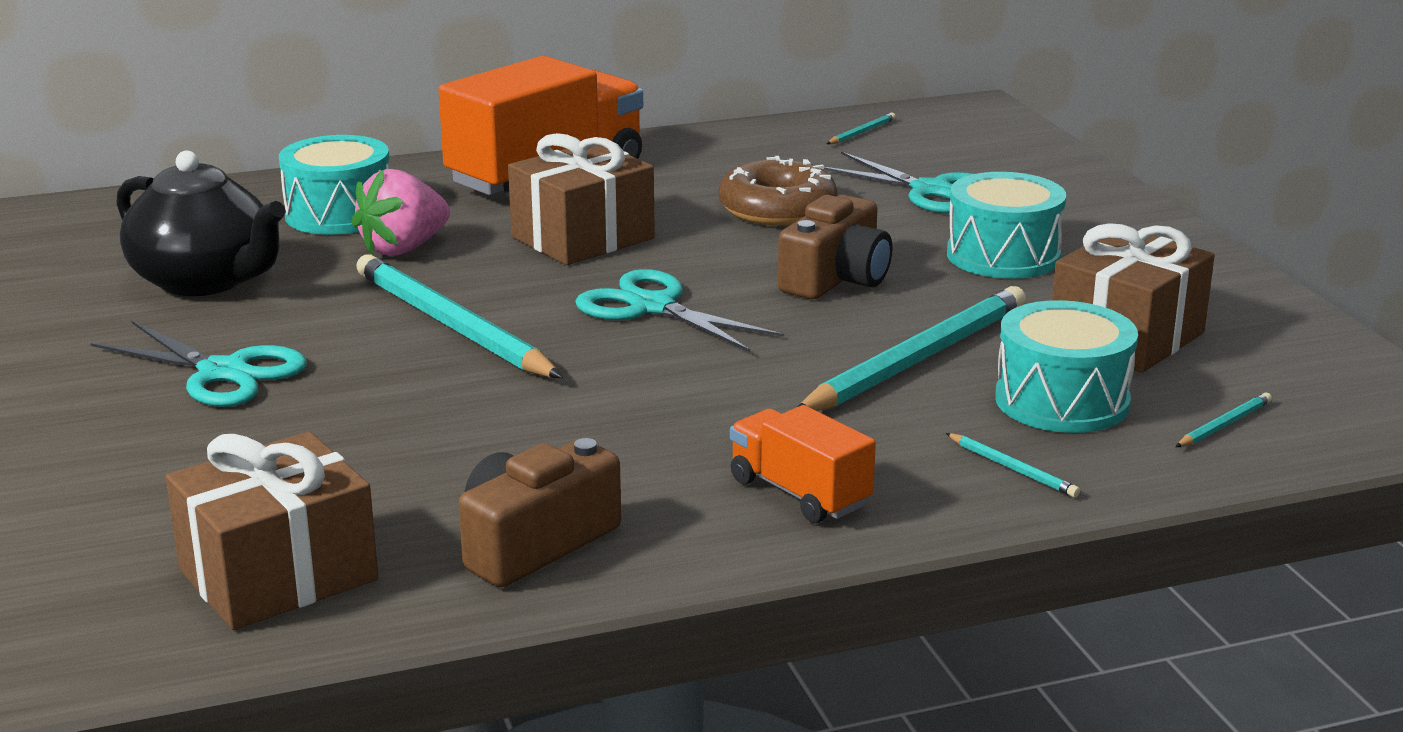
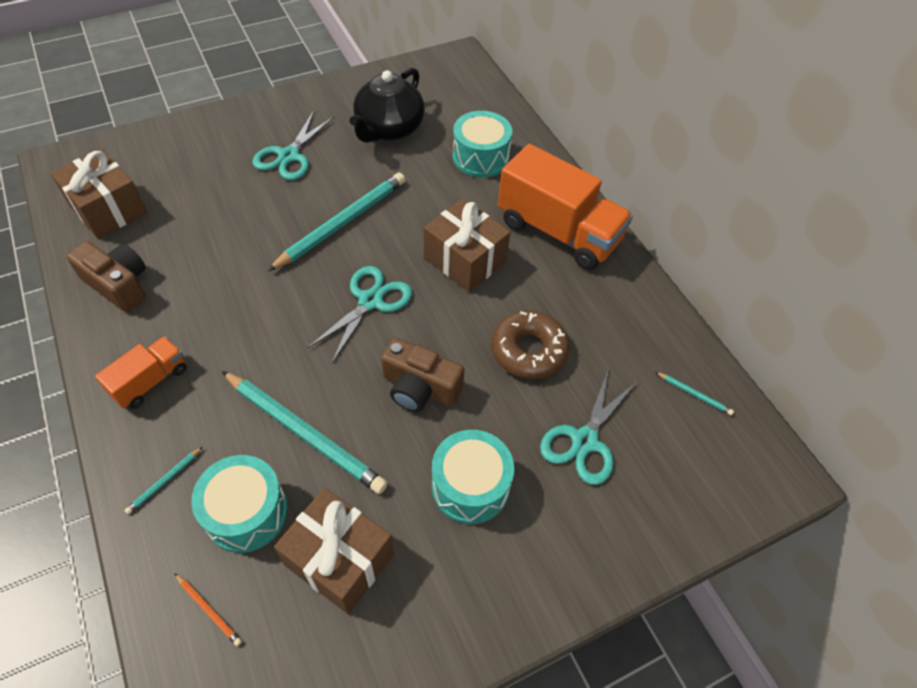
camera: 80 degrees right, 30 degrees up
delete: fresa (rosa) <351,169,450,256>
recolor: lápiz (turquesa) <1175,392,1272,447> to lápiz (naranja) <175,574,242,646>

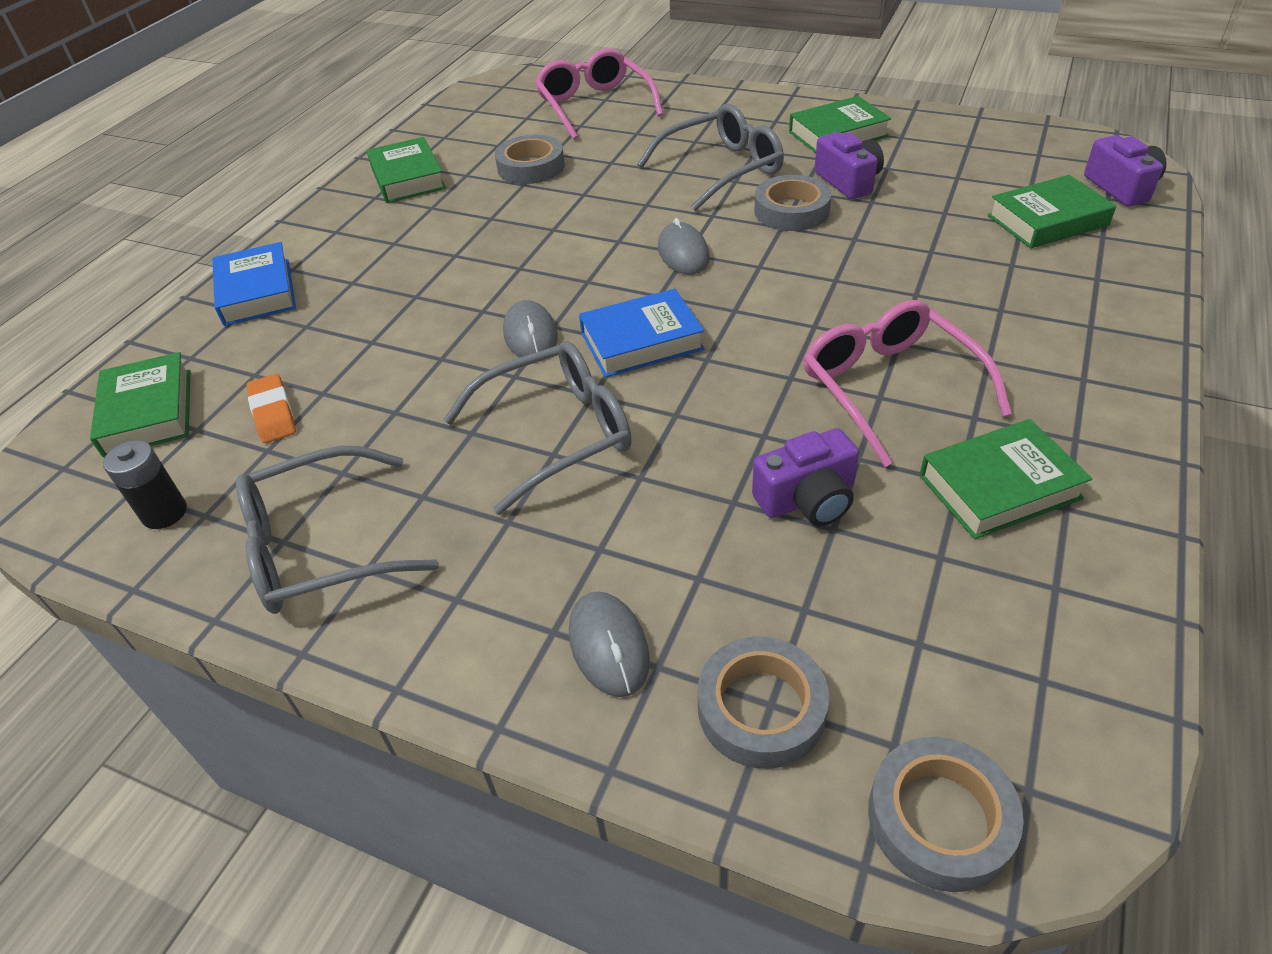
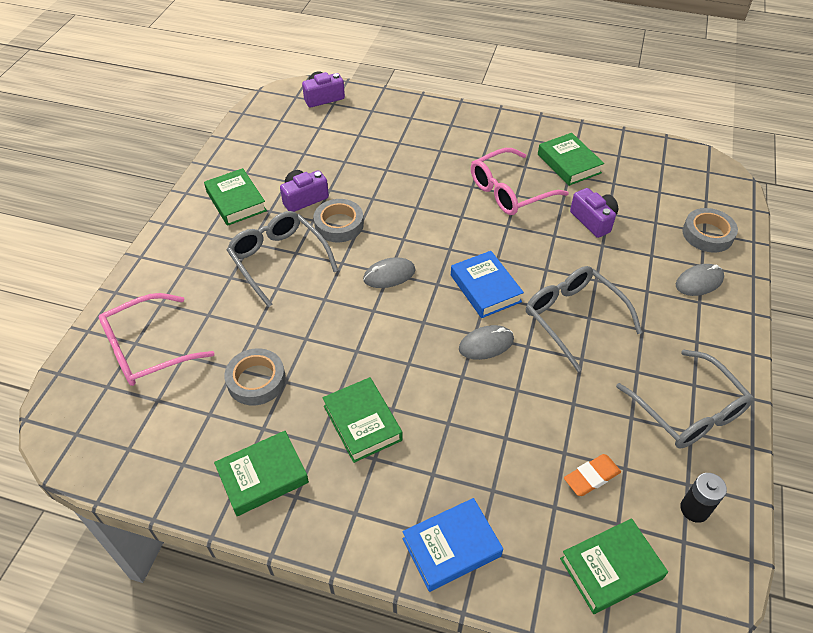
camera: 100 degrees left, 5 degrees up
delete: cinta adhesiva (gris) <868,737,1024,892>
move: libro (verde) <988,175,1116,248> to <322,377,403,463>

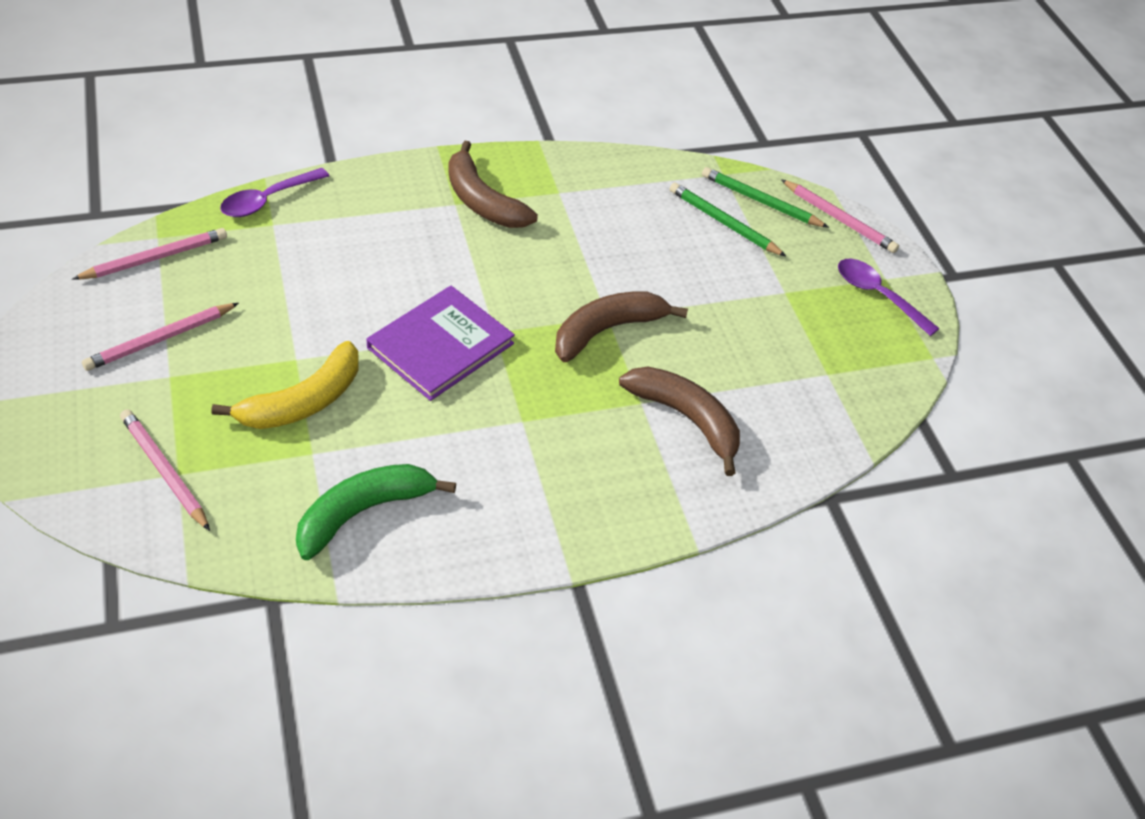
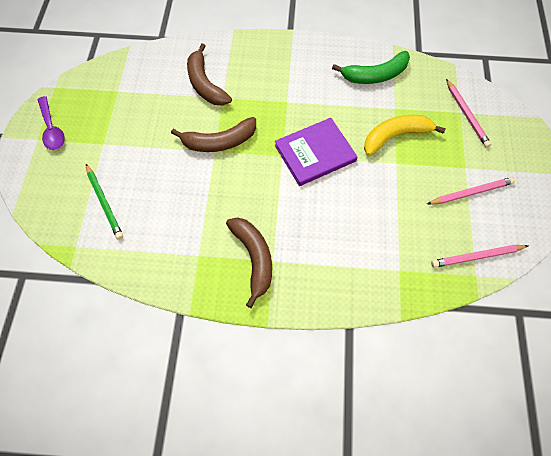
camera: 155 degrees left, 15 degrees up
delete: cuchara (morado) <220,168,329,217>; lápiz (verde) <702,167,829,228>; lápiz (rosa) <781,179,899,253>

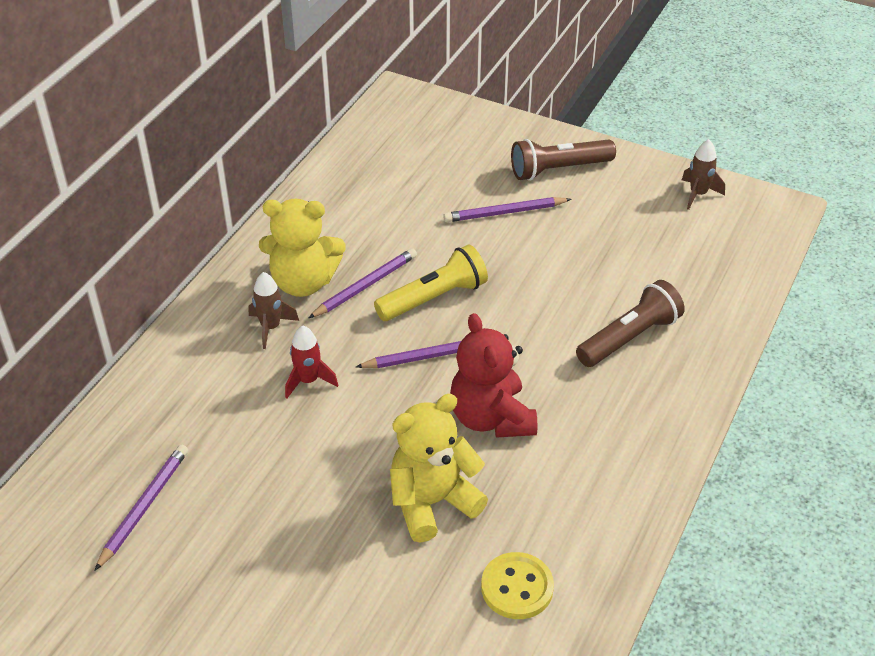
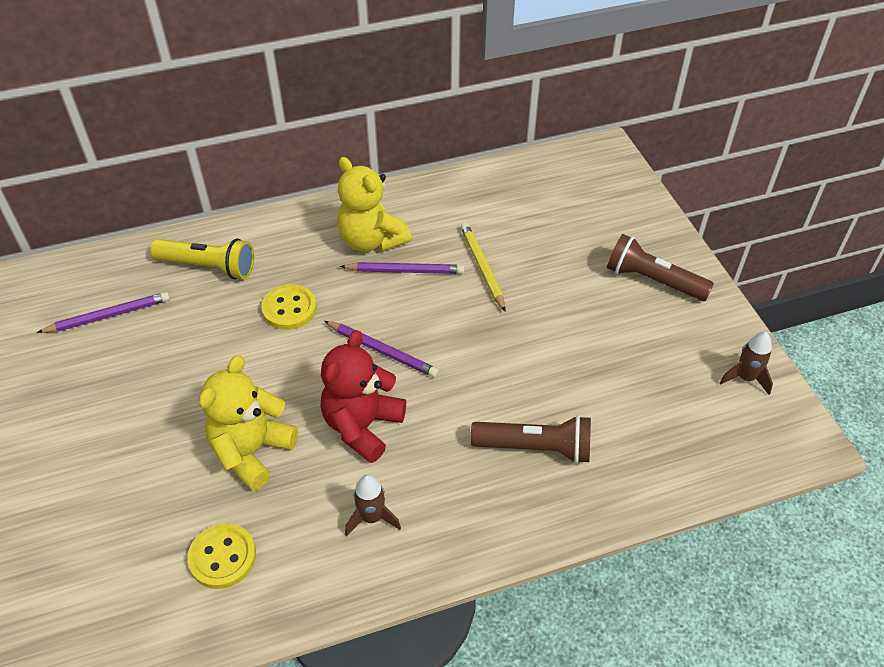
camera: 45 degrees right, 5 degrees up
delete: lápiz (morado) <443,197,571,222>
insert: lápiz (amarillo) <461,223,506,312>
move: cohete (marrón) <249,272,299,349> to <345,475,401,536>; lámpara de mano (amarillo) <374,244,488,321> to <150,238,254,279>
replace: cohete (rojo) <285,325,338,398> to botón (amarillo) <261,284,317,330>
rotate: osito (amarillo) <390,394,488,543> = <199,355,298,491> 75 degrees counterclockwise

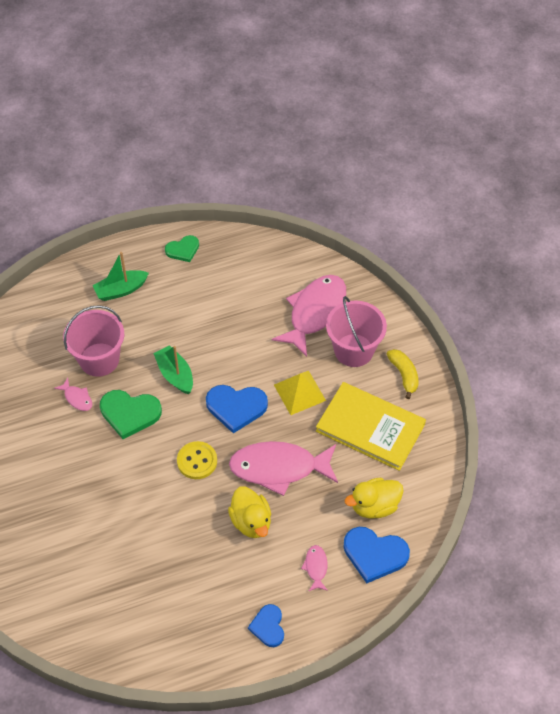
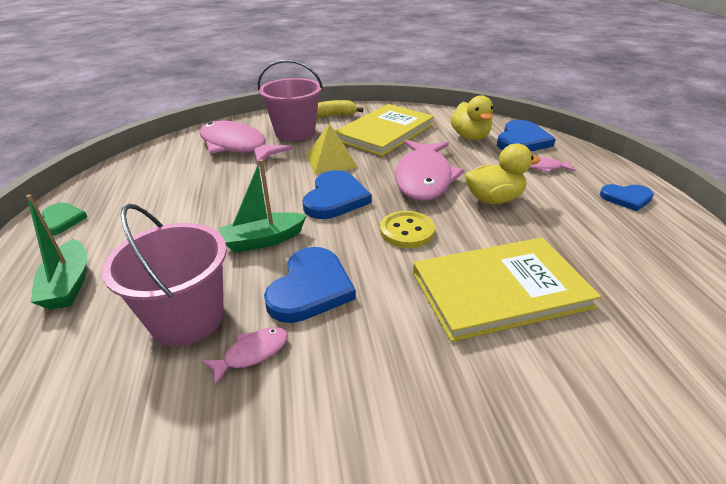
camera: 80 degrees left, 20 degrees down
insert: libro (amarillo) <413,237,601,342>
recolor: corazón (verde) <100,390,162,439> to corazón (azul) <264,247,356,323>

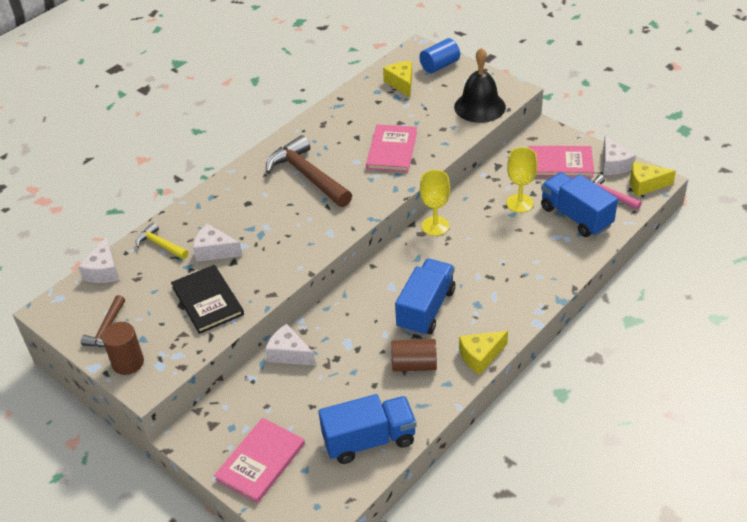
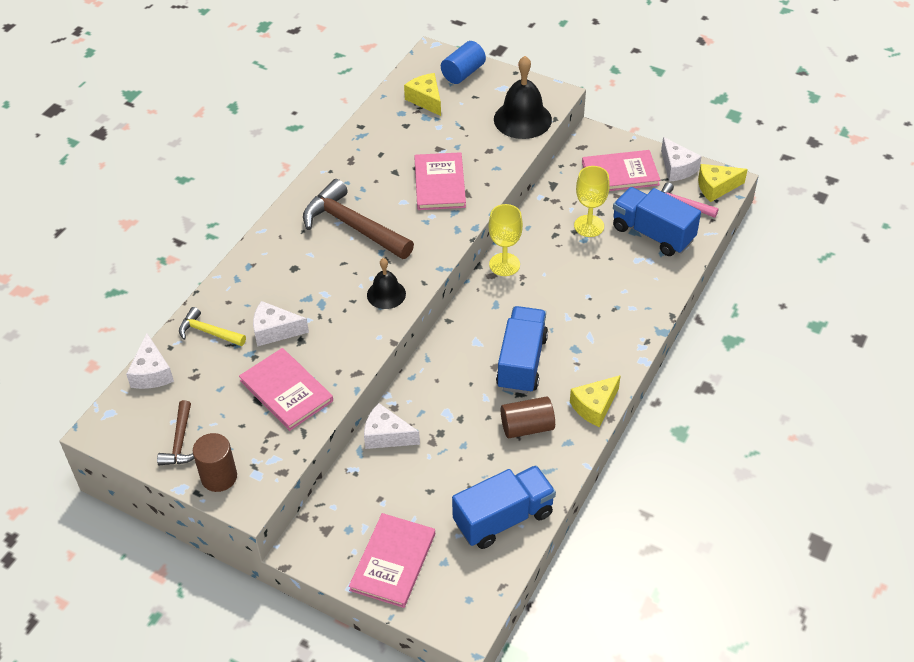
camera: 15 degrees left, 5 degrees up
insert: campana (negro) <367,258,406,309>
recolor: libro (negro) <171,265,244,334> to libro (rosa) <239,348,333,431>

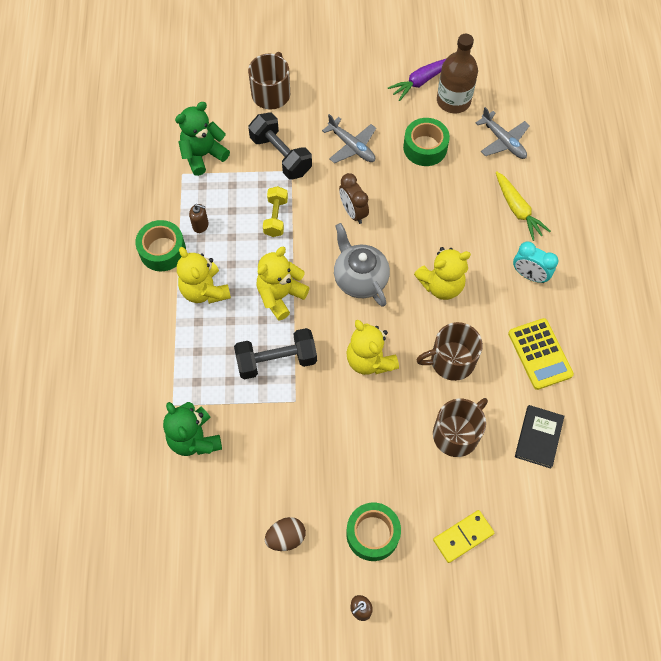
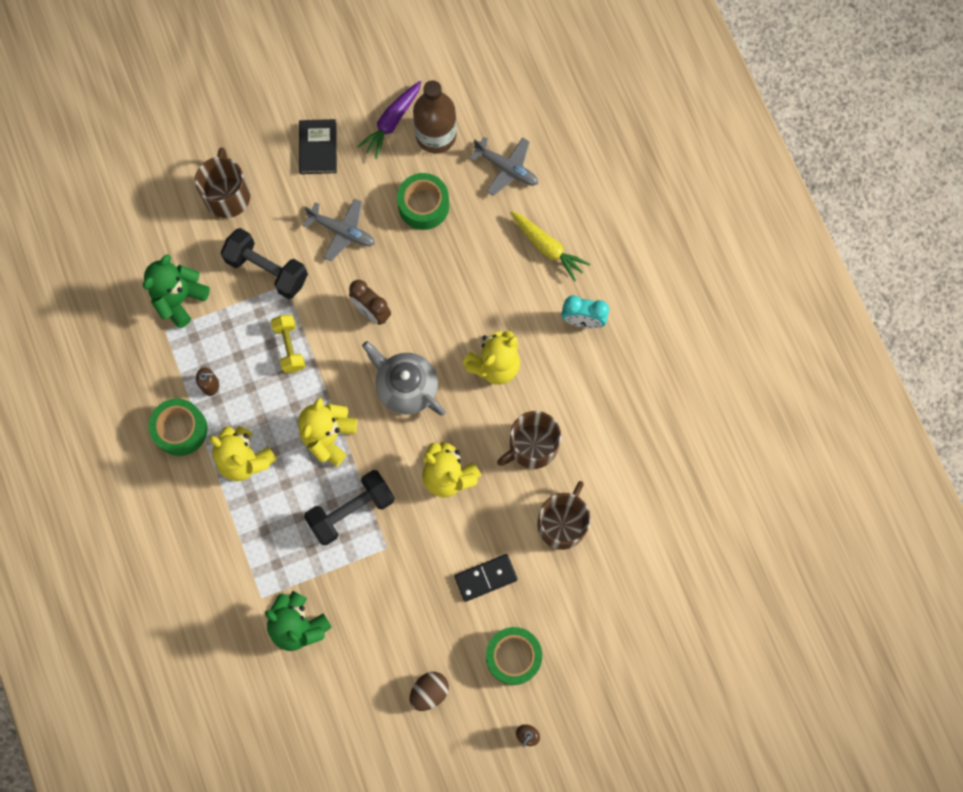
camera: 20 degrees left, 10 degrees up
delete: ficha de dominó (amarillo) <433,510,494,563>; calculadora (amarillo) <508,318,574,390>
insert: ficha de dominó (negro) <454,554,518,602>
move: libro (negro) <515,405,564,469> to <299,119,337,174>

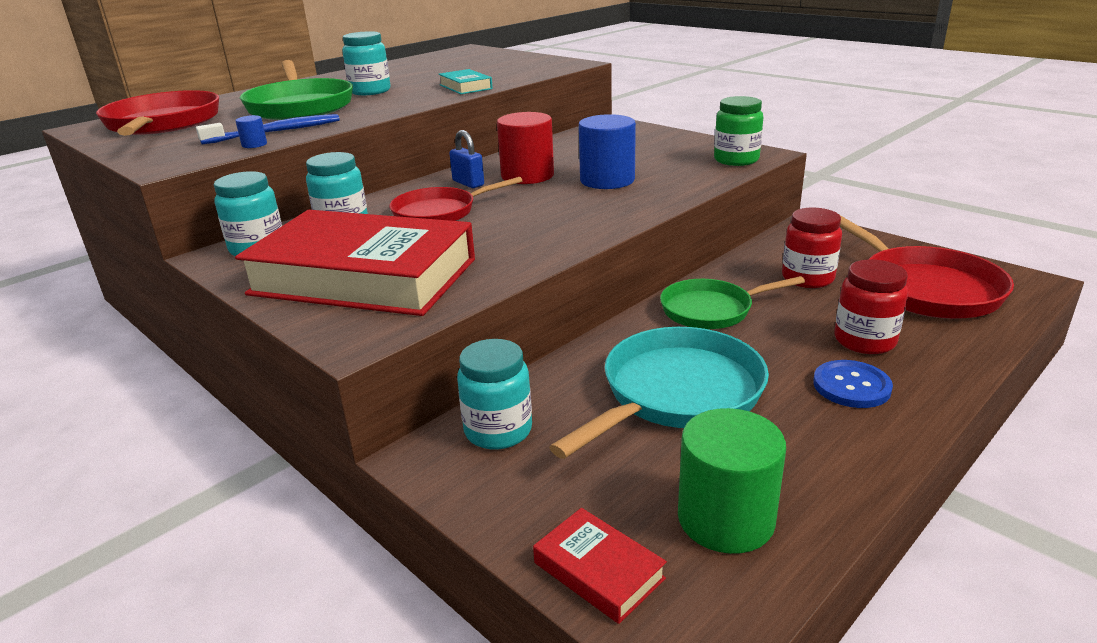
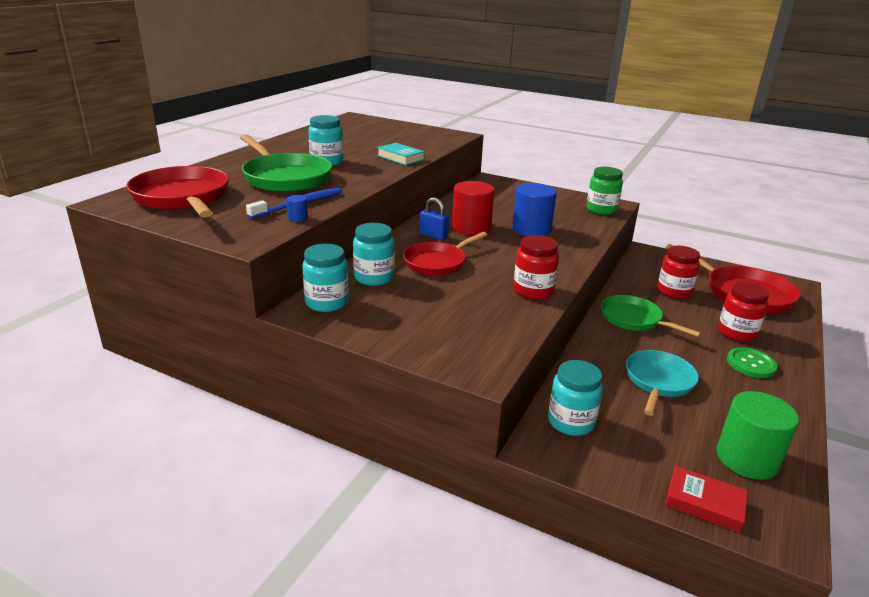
camera: 20 degrees left, 0 degrees up
delete: libro (rojo) <235,210,475,316>
insert: tarro (rojo) <513,235,559,300>
recolor: botón (azul) <813,360,893,408> to botón (verde) <727,347,778,378>
rotate: sartén (verde) <660,276,805,329> = <601,295,702,337> 75 degrees clockwise
resize: sartén (turquesa) <549,327,769,459> = <626,350,699,416> x0.66

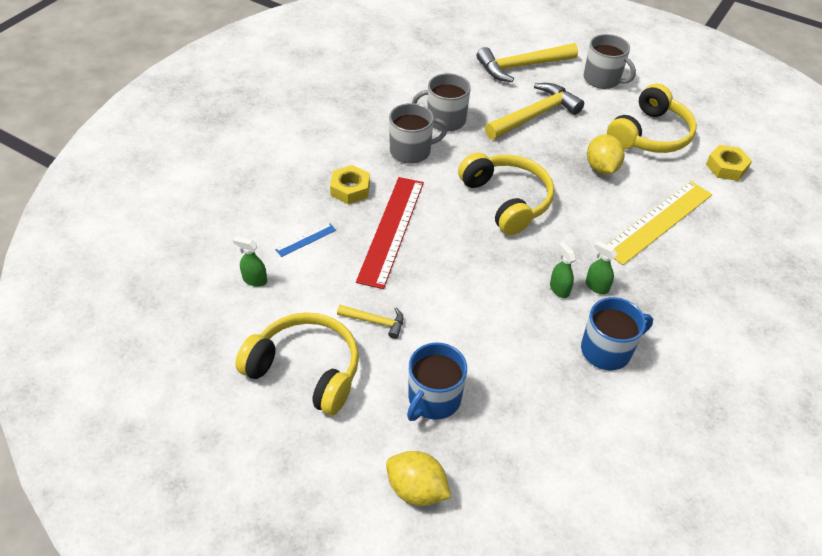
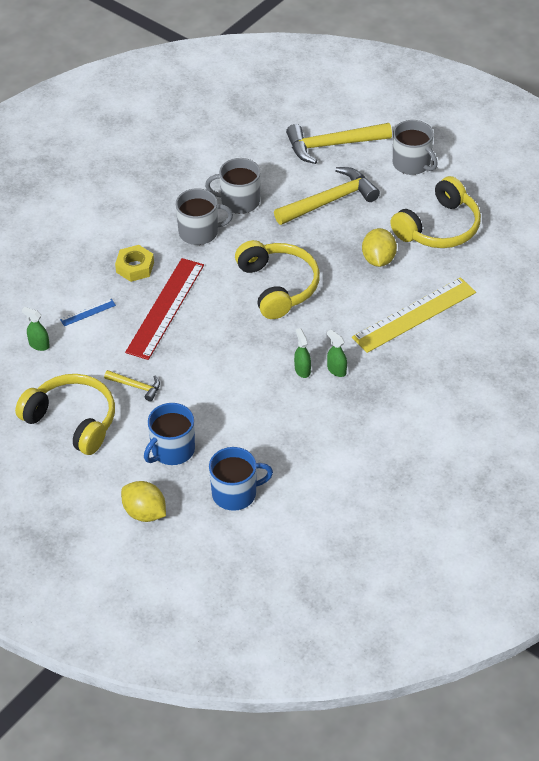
camera: 10 degrees right, 0 degrees up
delete: tuerca (amarillo) <706,145,752,181>
move: taza (azul) <581,297,653,370> to <209,447,273,511>

